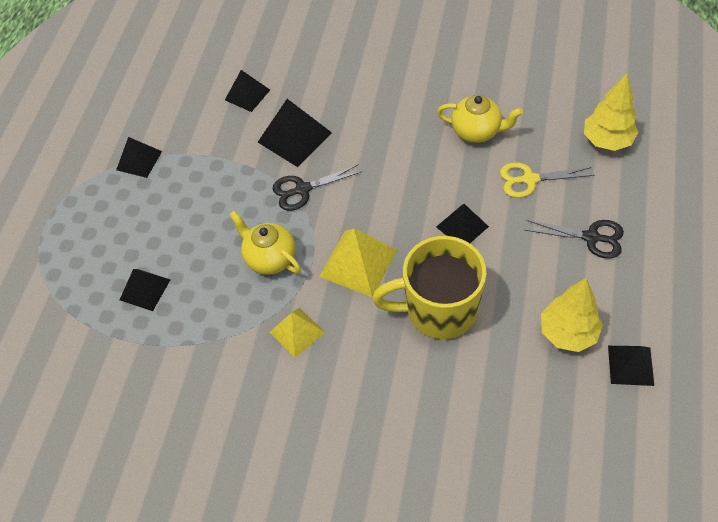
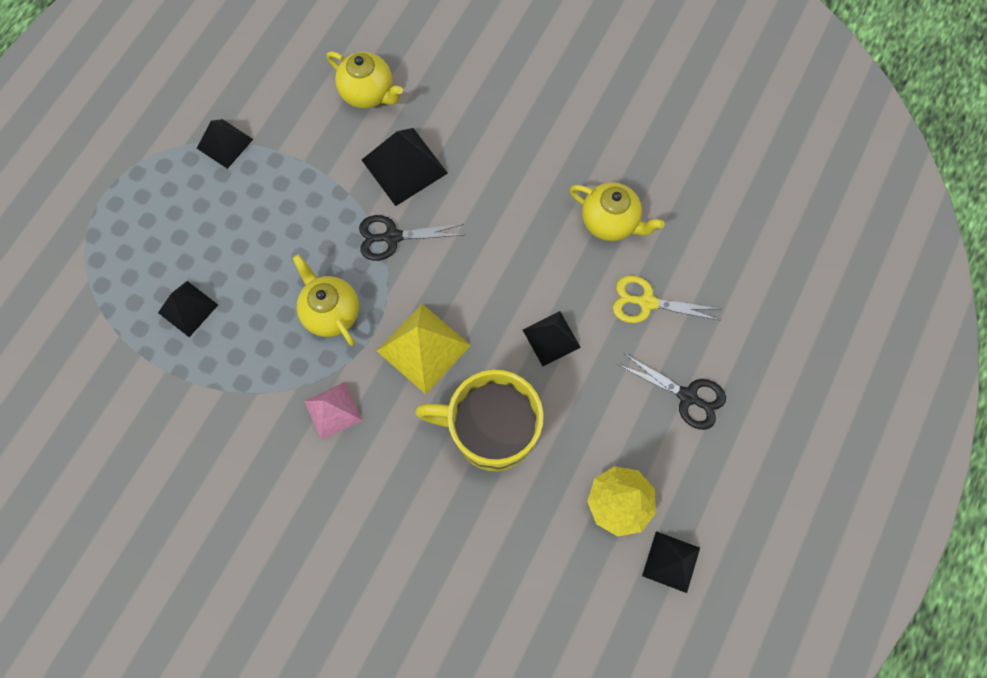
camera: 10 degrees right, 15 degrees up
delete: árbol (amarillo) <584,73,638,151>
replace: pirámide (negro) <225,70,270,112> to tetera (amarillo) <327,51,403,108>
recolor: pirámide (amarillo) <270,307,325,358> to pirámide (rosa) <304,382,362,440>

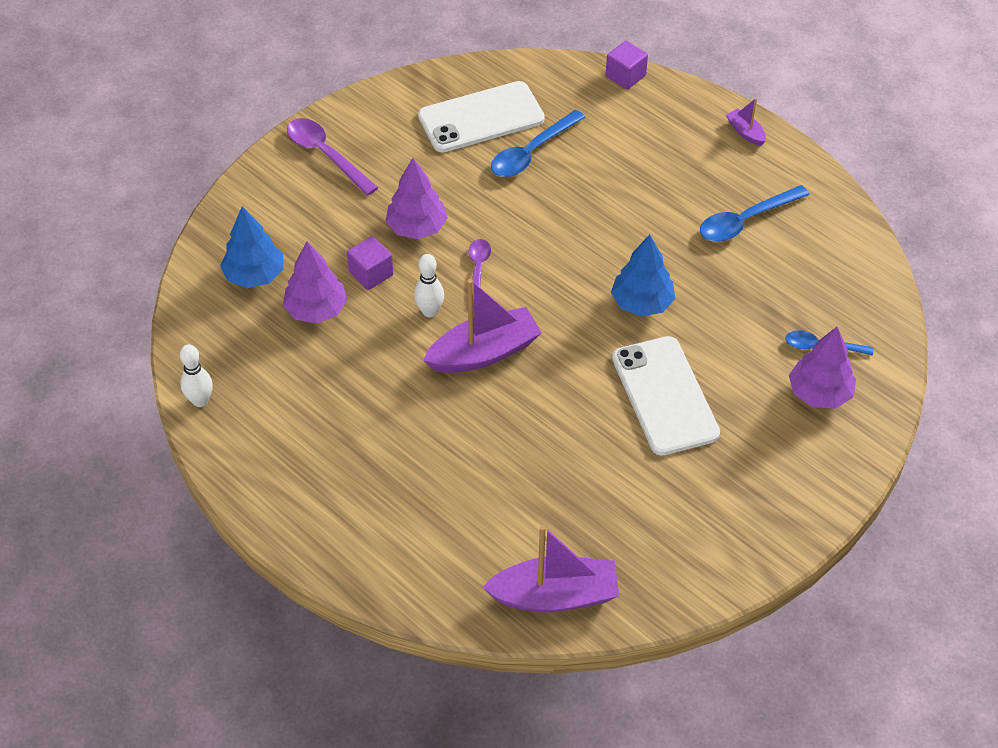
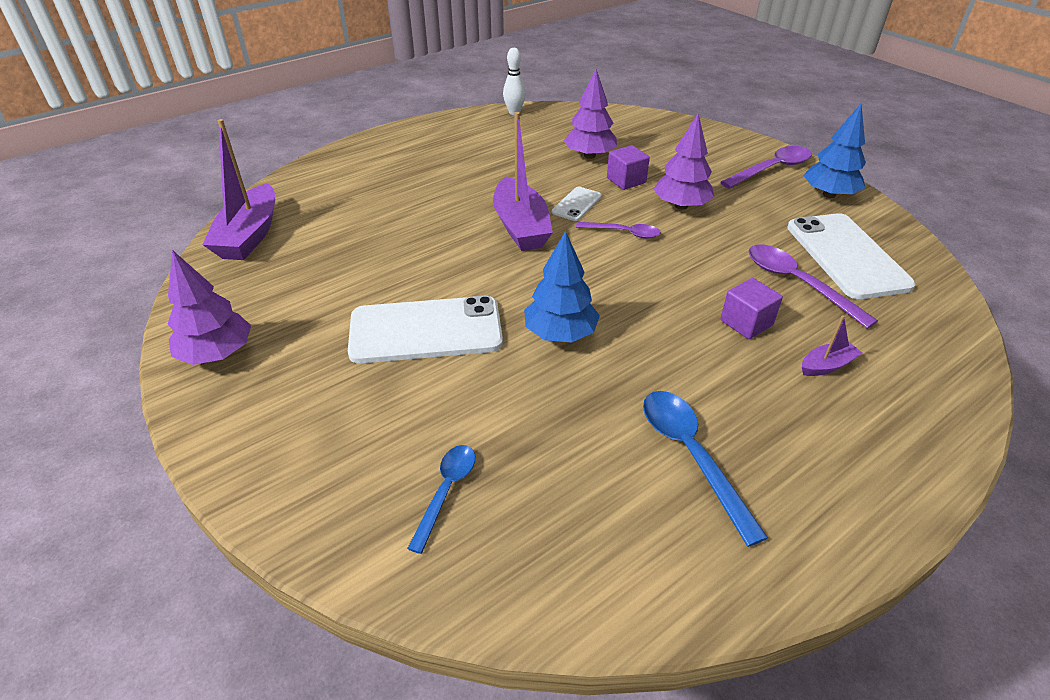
camera: 100 degrees right, 10 degrees down
move: árbol (azul) <220,206,283,288> to <804,104,866,198>; cubo (morado) <606,41,648,90> to <720,278,783,339>; barco (morado) <726,98,766,146> to <802,315,862,376>; árbol (morado) <789,327,856,409> to <167,250,251,365>
replace: bolo (blanco) <414,254,444,317> to móvil (blanco) <552,187,602,221>
recolor: cuchara (azul) <491,110,586,177> to cuchara (morado) <749,244,878,329>

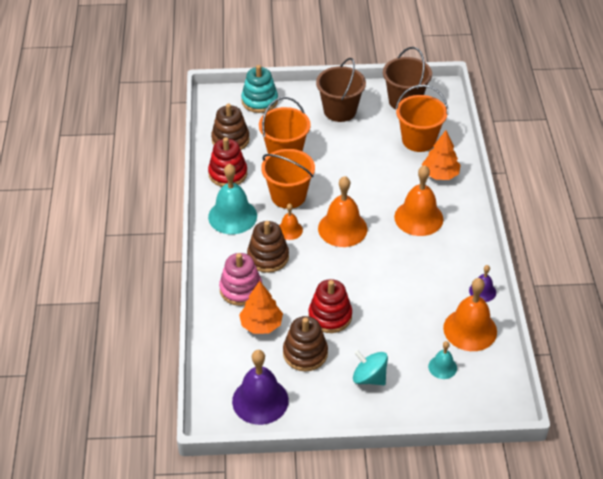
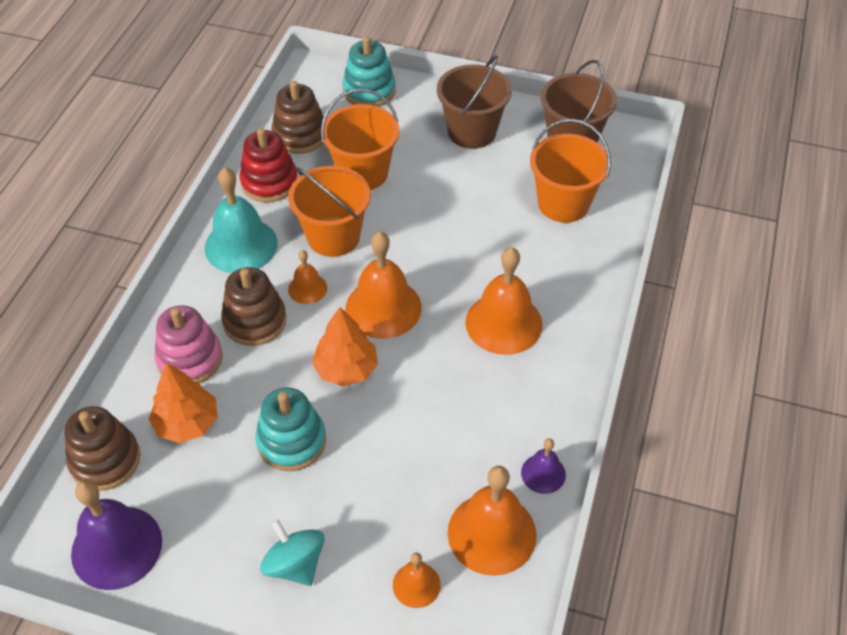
camera: 20 degrees right, 5 degrees up
move: juguete apilable (marrón) <283,316,328,371> to <65,406,141,491>; árbol (naranja) <422,130,461,180> to <312,307,378,386>
recolor: juguete apilable (rojo) <309,279,352,333> to juguete apilable (turquesa) <255,387,326,471>; campana (turquesa) <428,341,457,379> to campana (naranja) <393,552,441,608>

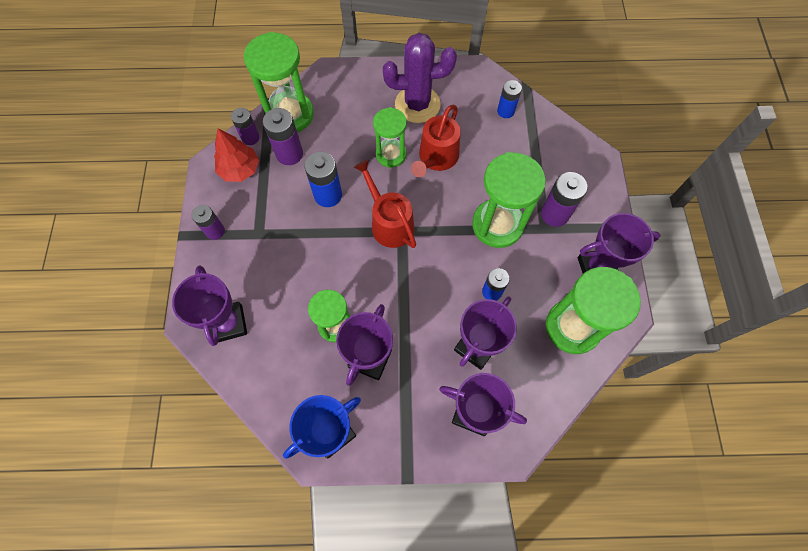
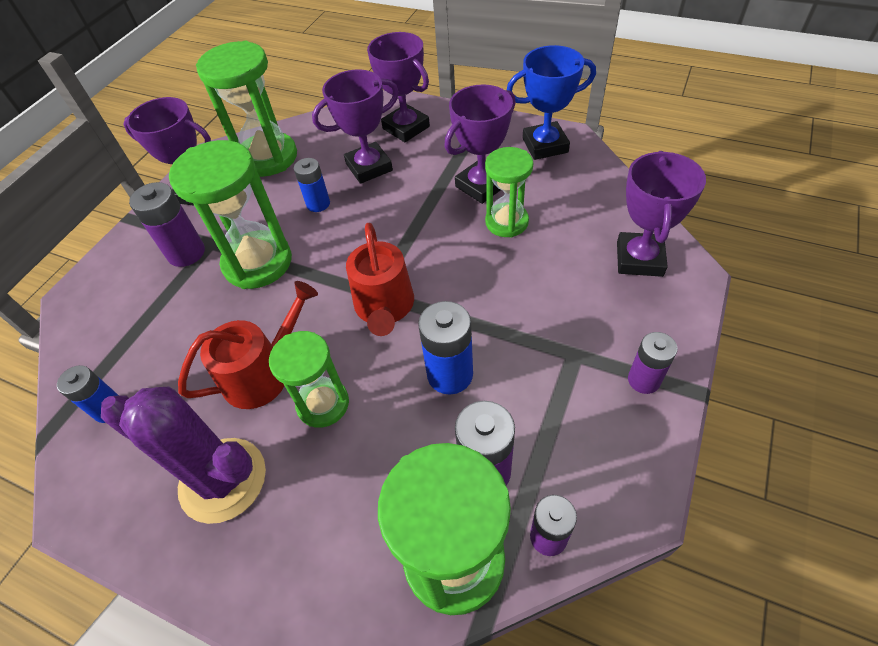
camera: 150 degrees left, 15 degrees down
delete: árbol (rojo) <214,128,259,182>

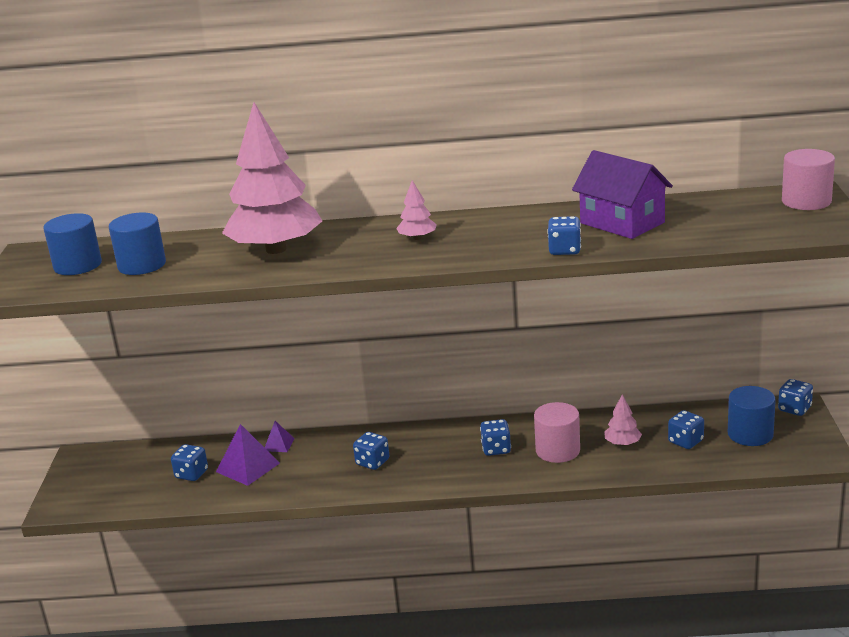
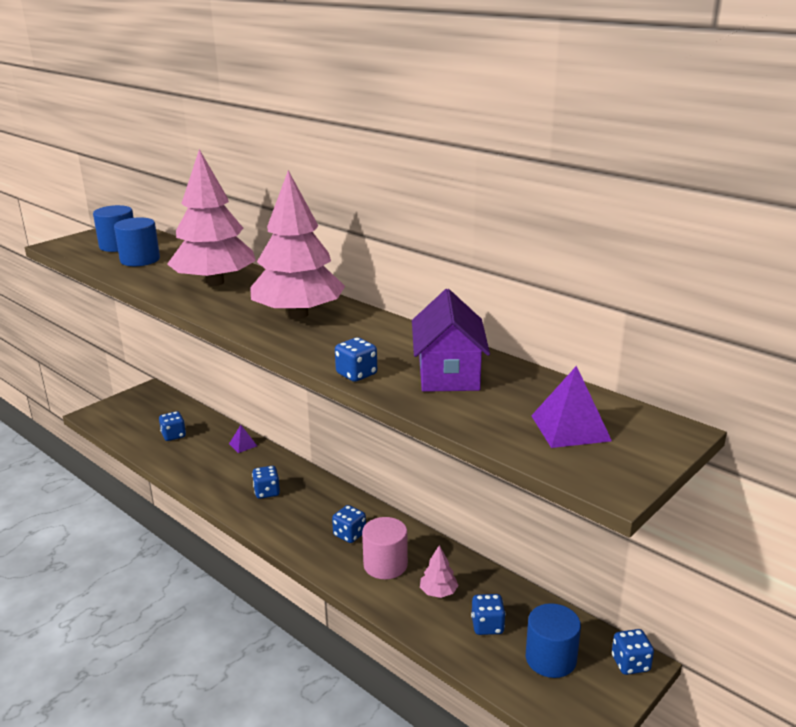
camera: 40 degrees right, 0 degrees up
delete: cilindro (rosa) <782,149,835,210>
move: pirámide (morado) <216,424,280,486> to <531,366,612,448>
resize: árbol (rosa) <396,180,437,240> = <250,170,345,319> x2.46

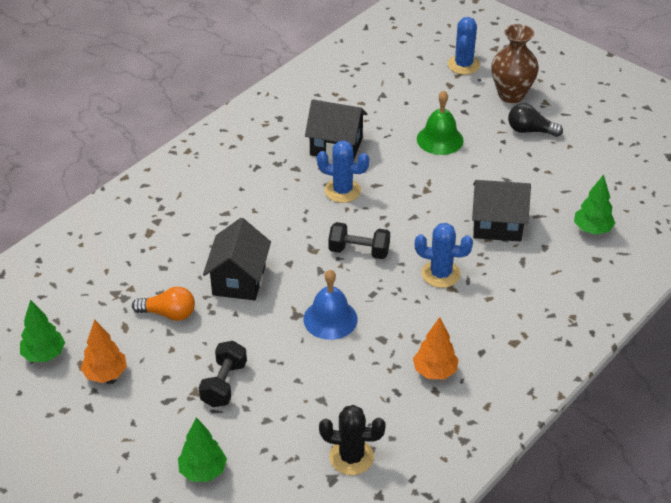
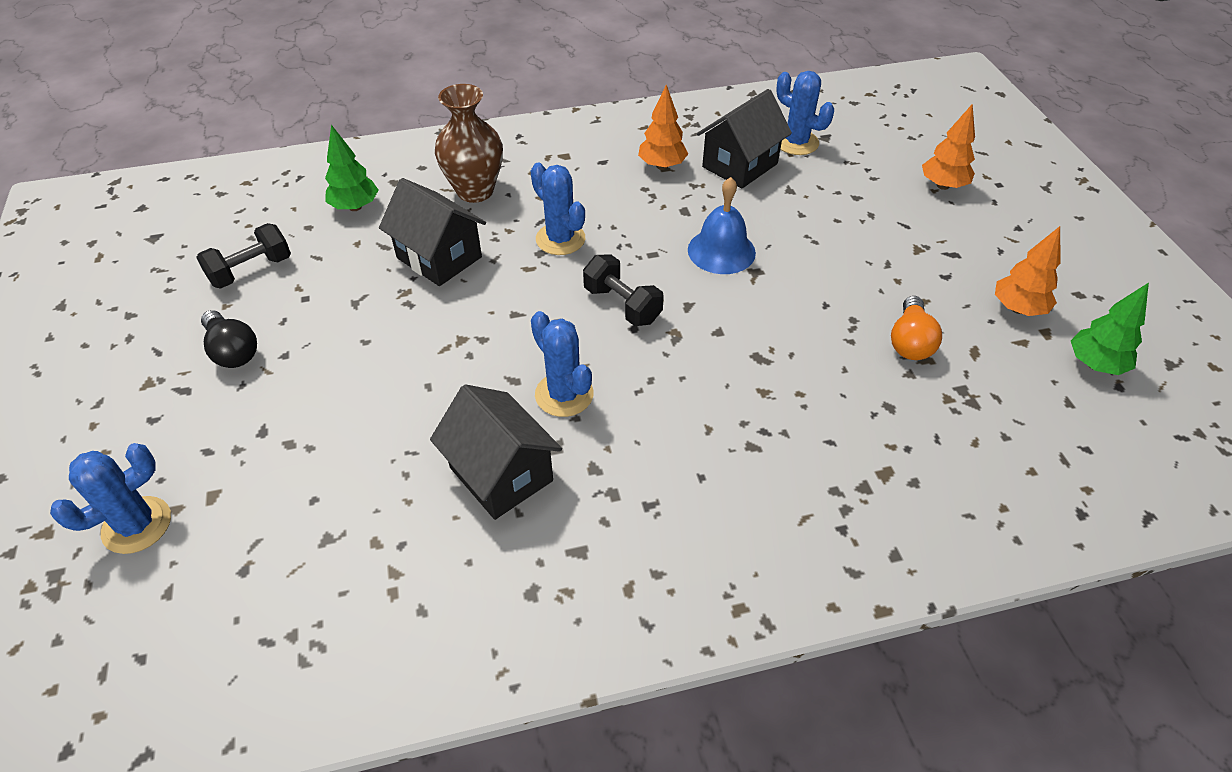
camera: 145 degrees left, 5 degrees up
delete: campana (verde) <417,91,464,155>
move: mancuerna (negro) <199,341,247,407> to <196,223,291,288>; casa (negro) <203,218,271,300> to <697,89,792,189>; florero (marrón) <491,24,539,103> to <435,84,503,203>
recolor: árbol (verde) <178,417,227,482> to árbol (naranja) <922,103,975,190>; cactus (negro) <319,405,386,475> to cactus (azul) <776,71,834,155>
rotate: bombilla (naranja) <132,287,195,321> = <891,296,942,360> 120 degrees counterclockwise

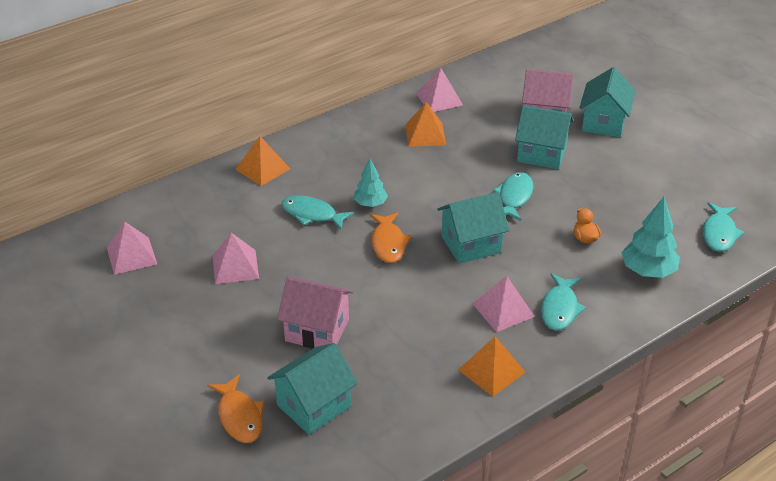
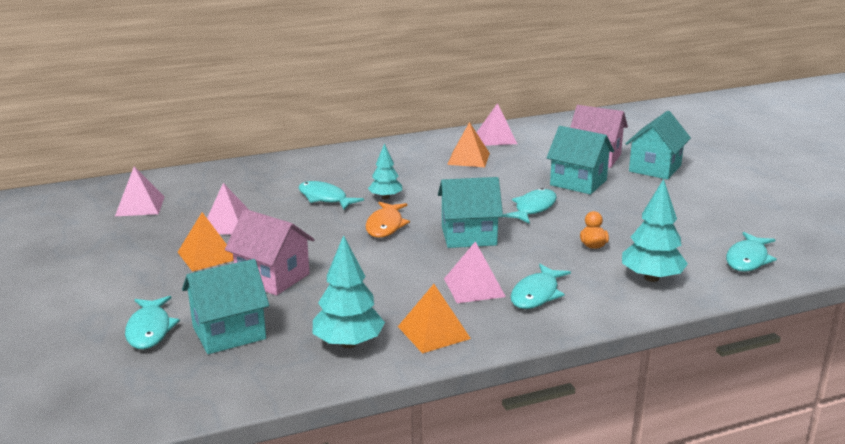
camera: 15 degrees right, 15 degrees down
insert: árbol (turquesa) <313,235,385,348>
move: pirámide (naranja) <235,136,290,186> to <178,212,234,272>
recolor: pez (naranja) <207,374,264,443> to pez (turquesa) <125,296,180,349>

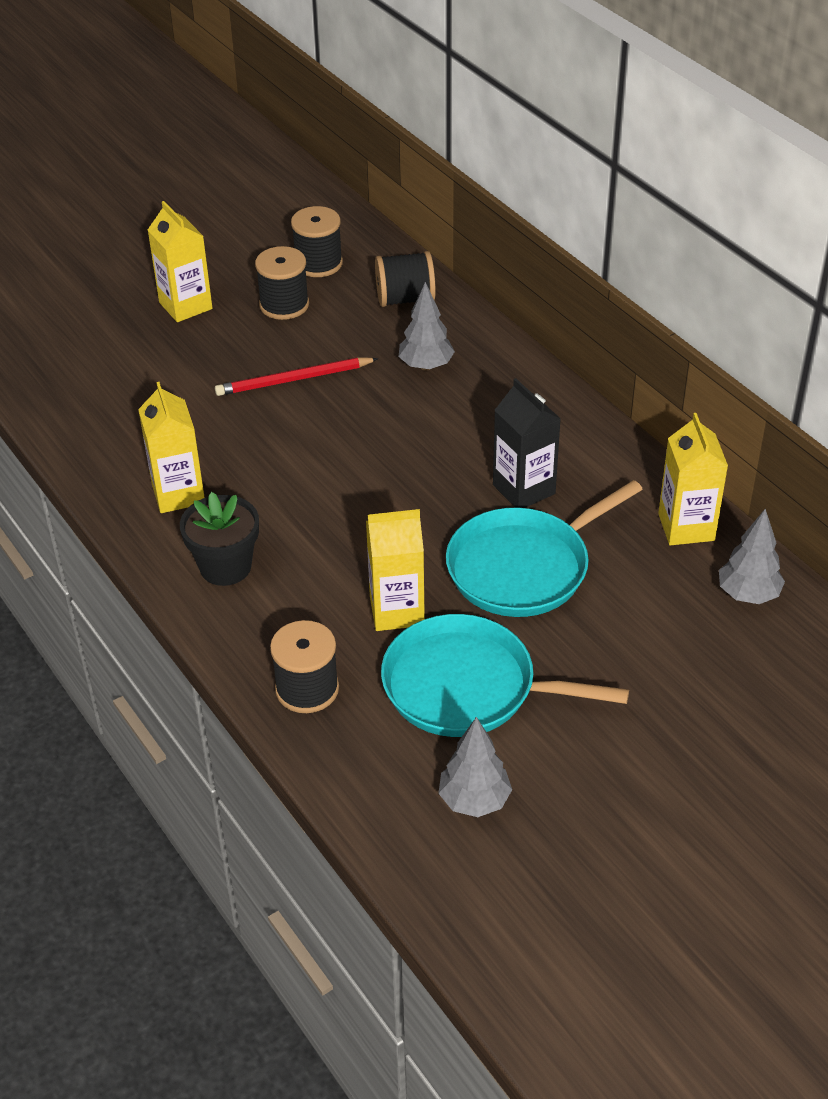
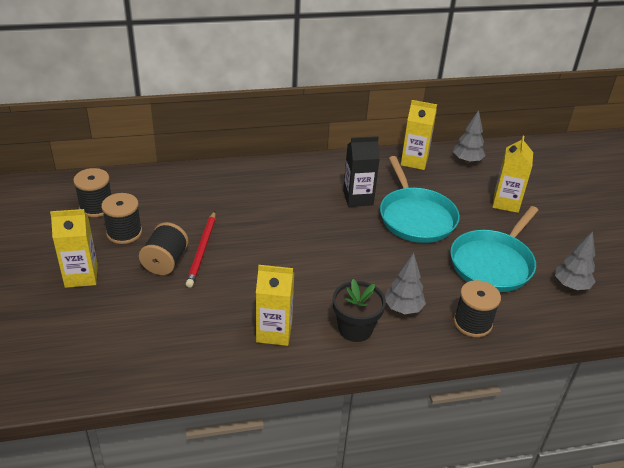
camera: 70 degrees left, 5 degrees down
move: cartón de leche (amarillo) <366,509,425,631> to <492,136,533,213>; carrete (negro) <375,251,436,307> to <139,222,189,275>; árbol (gris) <399,282,455,371> to <385,253,426,314>

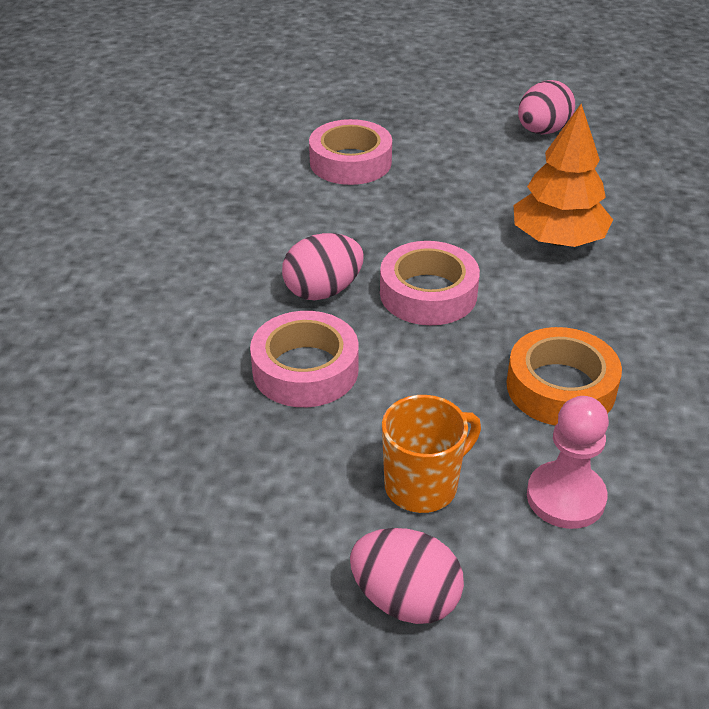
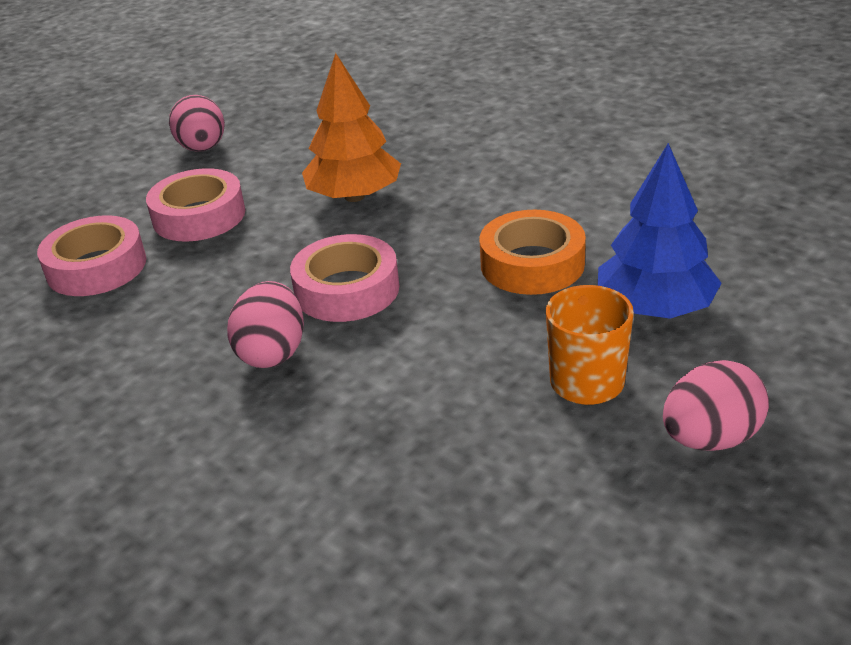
camera: 55 degrees left, 5 degrees down
move: cinta adhesiva (rosa) <250,311,359,407> to <146,168,245,242>
replace: peón (rosa) <527,396,609,529> to árbol (azul) <598,143,722,319>

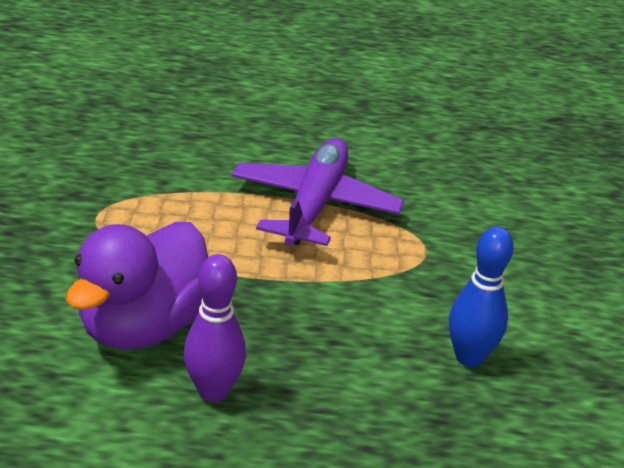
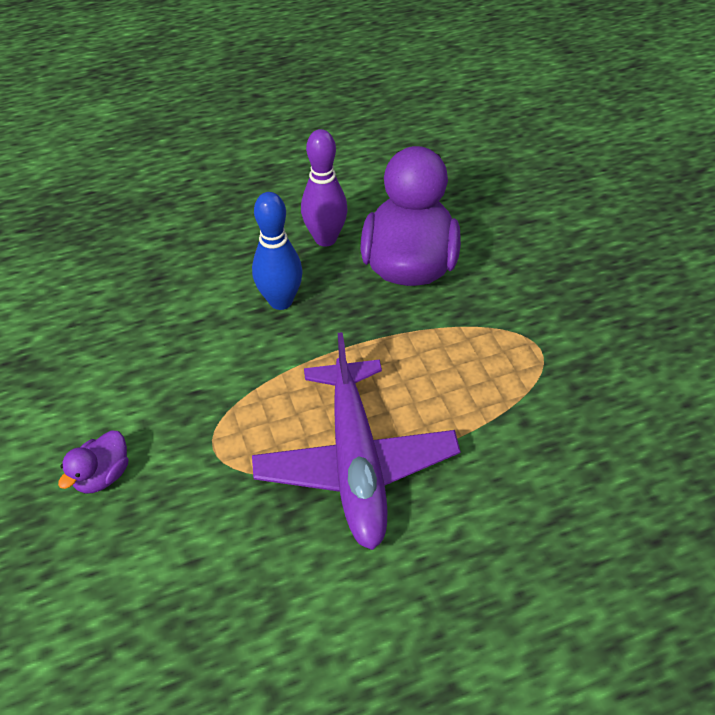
camera: 160 degrees right, 15 degrees up
insert: pato (morado) <58,430,129,494>
move: bolo (azul) <449,227,514,367> to <252,192,303,310>

